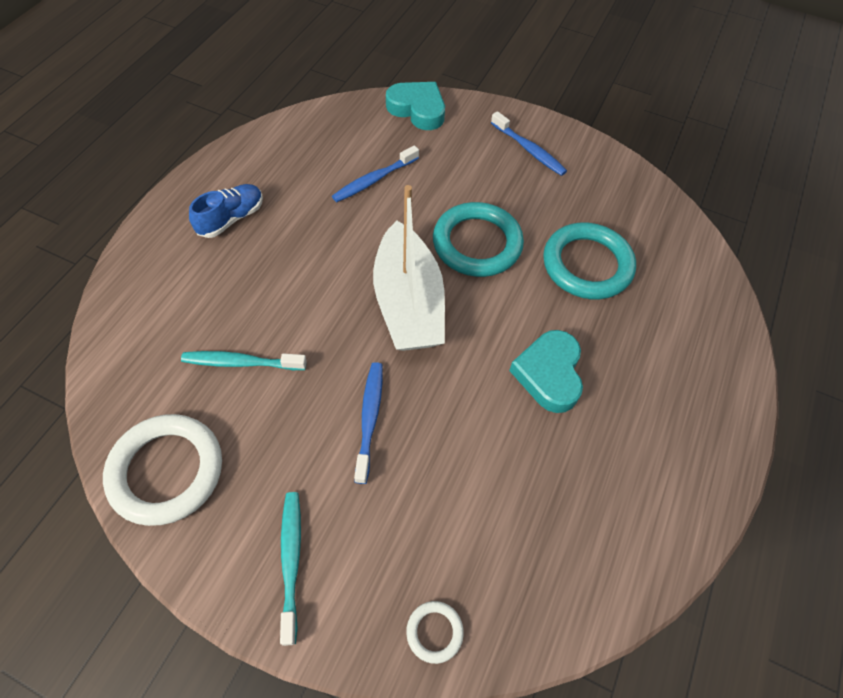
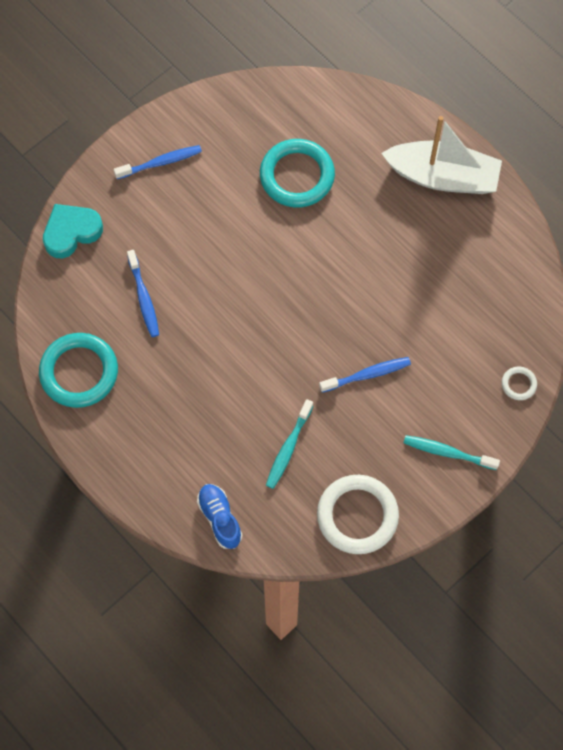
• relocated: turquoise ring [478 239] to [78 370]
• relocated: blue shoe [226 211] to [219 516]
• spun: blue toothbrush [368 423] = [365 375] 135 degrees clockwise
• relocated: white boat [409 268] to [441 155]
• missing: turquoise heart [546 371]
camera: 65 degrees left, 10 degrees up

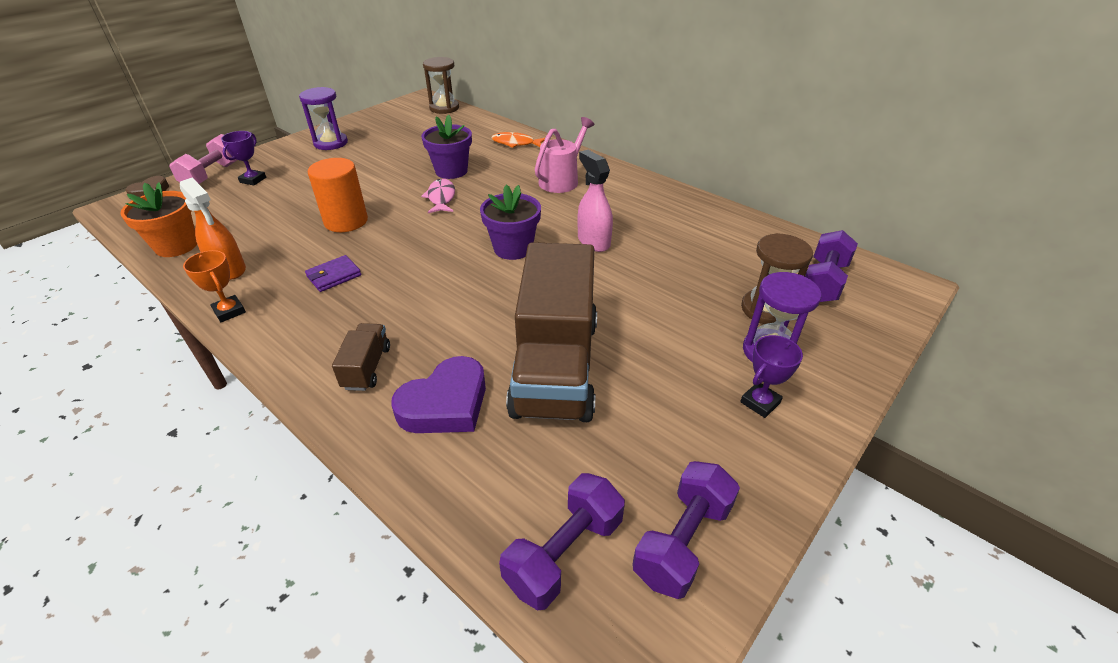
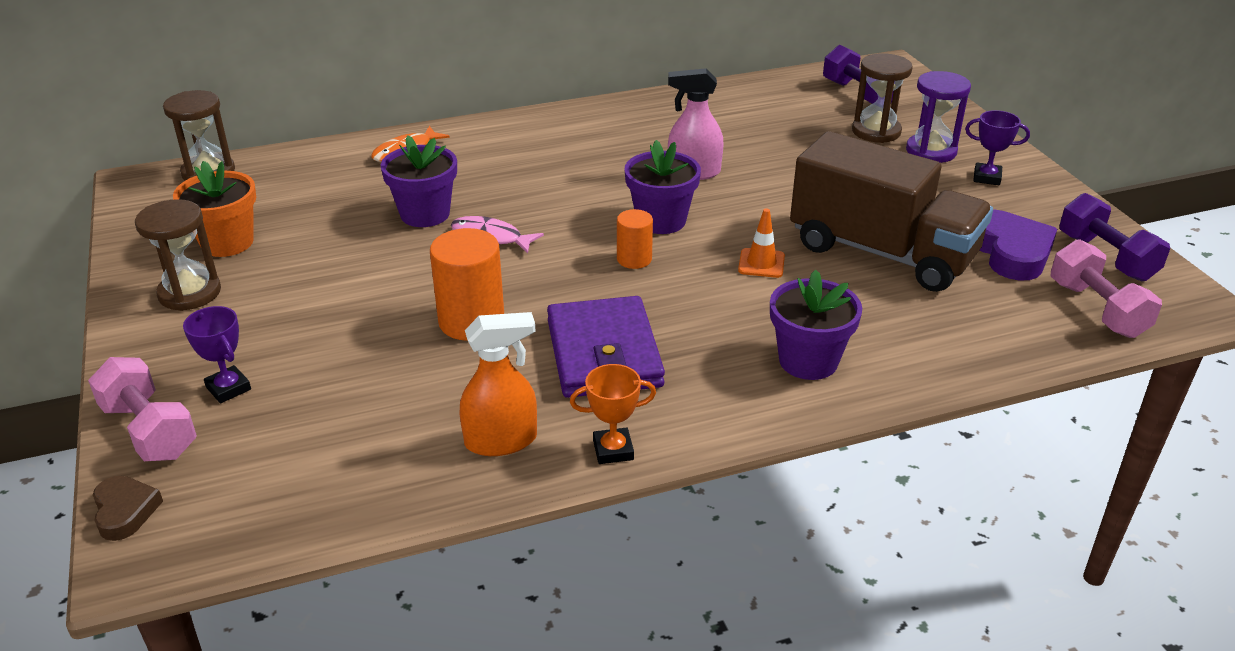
• colour: purple hourglass [323 118] to brown hourglass [178 255]
• relocated: orange flower pot [158 219] to [214 209]
• size: purple wallet [333 273] = [606 347] x2.04
• appeared: orange cylinder [635 239]
• appeared: orange traffic cone [761 243]
• exchanged: brown truck [361 357] to purple flower pot [816 324]
• spun: purple trophy [771 376] = [997 147] 60 degrees counterclockwise
• relocated: purple heart [438 394] to [1018 245]
• colour: purple dumbbell [562 541] to pink dumbbell [1106 288]
• missing: pink watering can [564 155]
camera: 60 degrees left, 5 degrees down

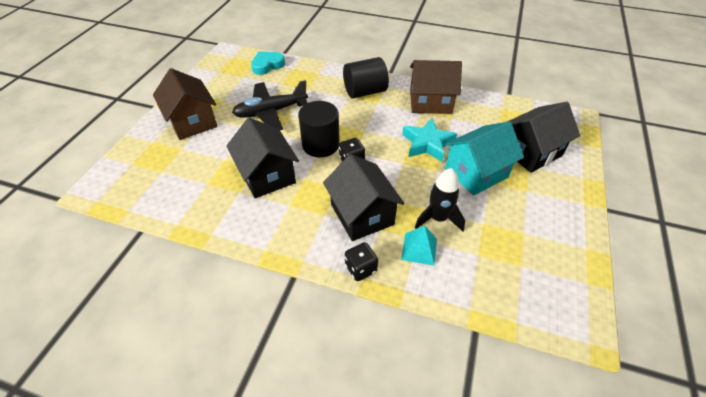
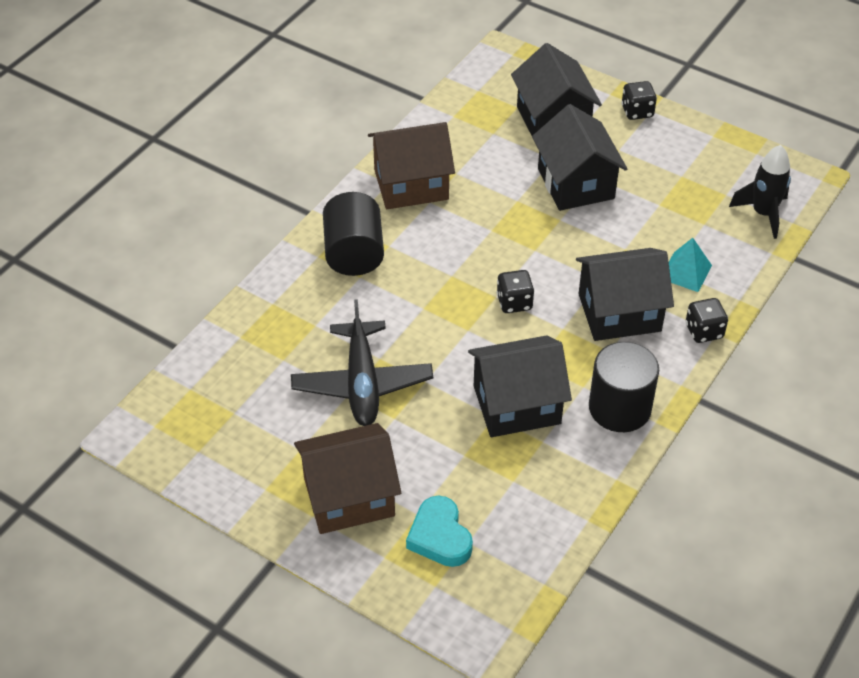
• spun: brown house [436 87] = [411 165] 60 degrees clockwise
• relocated: turquoise heart [268 63] to [439 531]
• colour: turquoise house [484 158] to black house [579 157]
• relocated: black cylinder [319 129] to [624 387]
• appeared: black dice [639 100]
• relocated: black rocket [439 200] to [760 192]
• missing: turquoise star [429 140]
camera: 75 degrees left, 0 degrees up

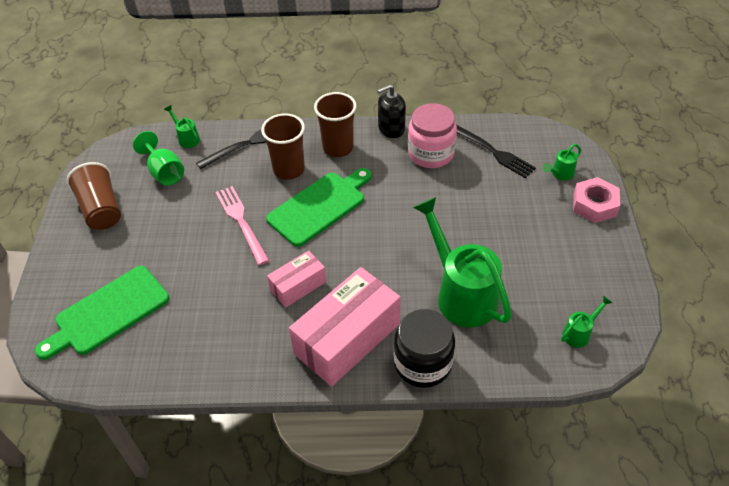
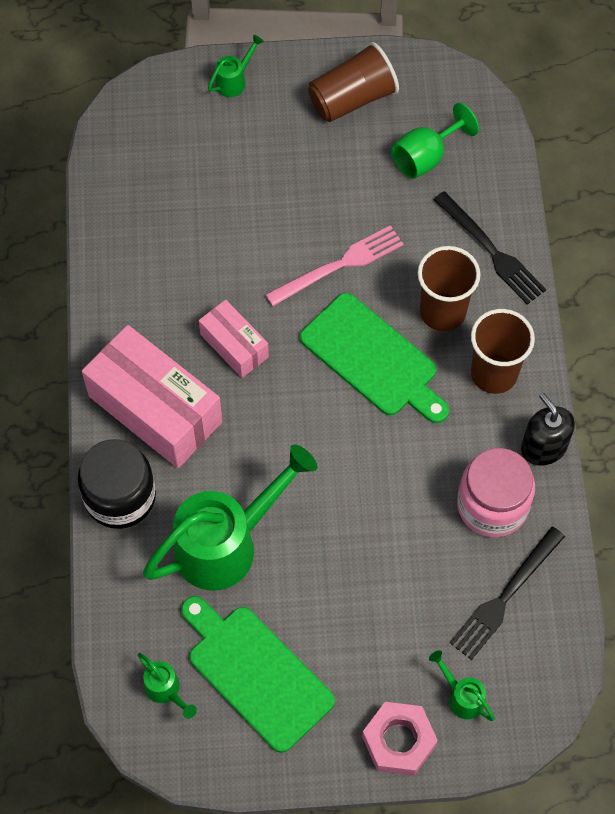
• relocated: green cutting board [102 313] to [258 674]
• relocated: green watering can [182 126] to [236 66]
camera: 85 degrees right, 15 degrees up

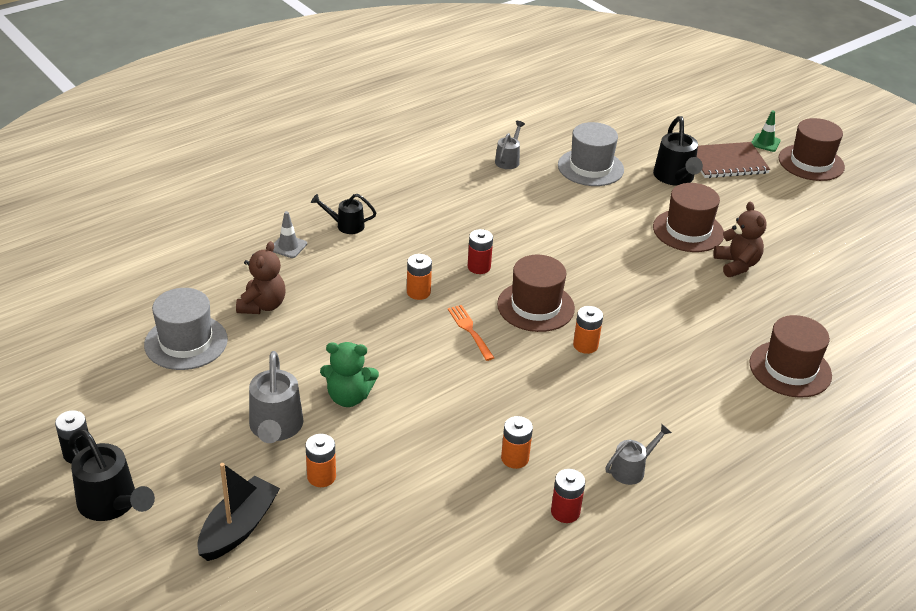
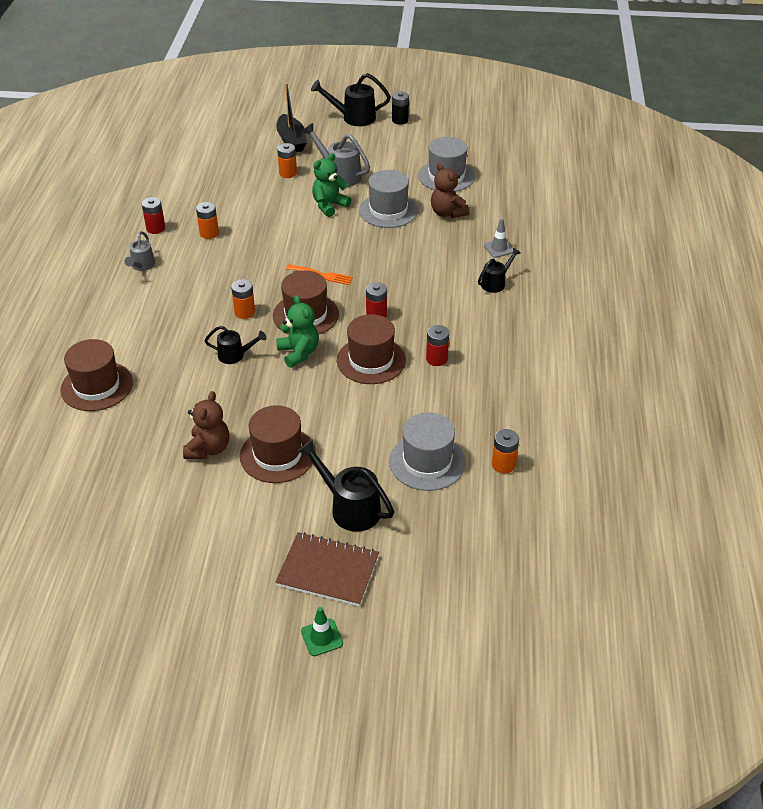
• spun: brown teddy bear [740 239] = [206 425] 105 degrees counterclockwise
• appeared: black watering can [236 345]
• spun: brown notebook [733 160] = [327 569] 75 degrees clockwise
• appeared: green teddy bear [297 331]
• relocated: brown hat [812 149] to [371 349]
• appeared: grey hat [388 199]
• appeared: red battery [437 345]
• relocated: orange battery [419 277] to [505 451]
• missing: grey watering can [510 145]
camera: 135 degrees right, 5 degrees up

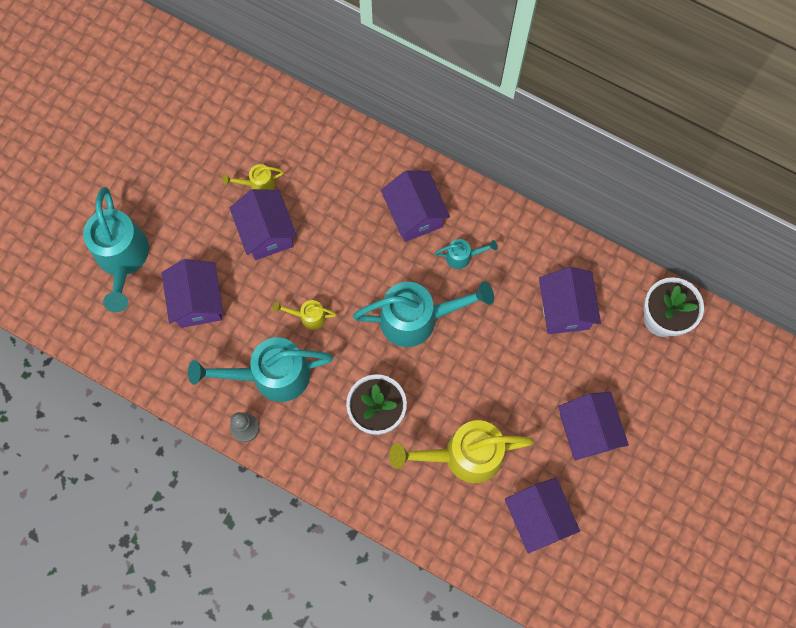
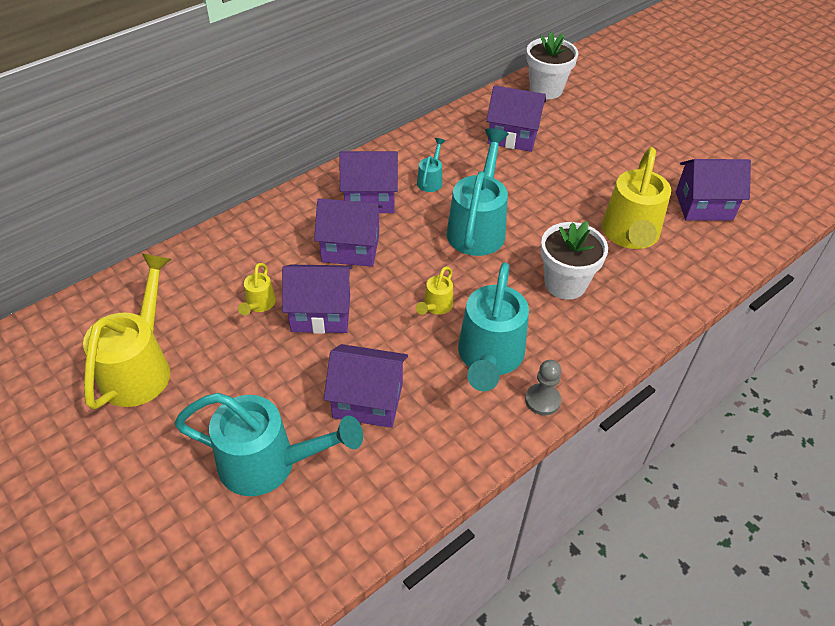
• appeared: yellow watering can [127 332]
• relocated: purple house [593 426] to [348 232]
camera: 70 degrees left, 25 degrees down

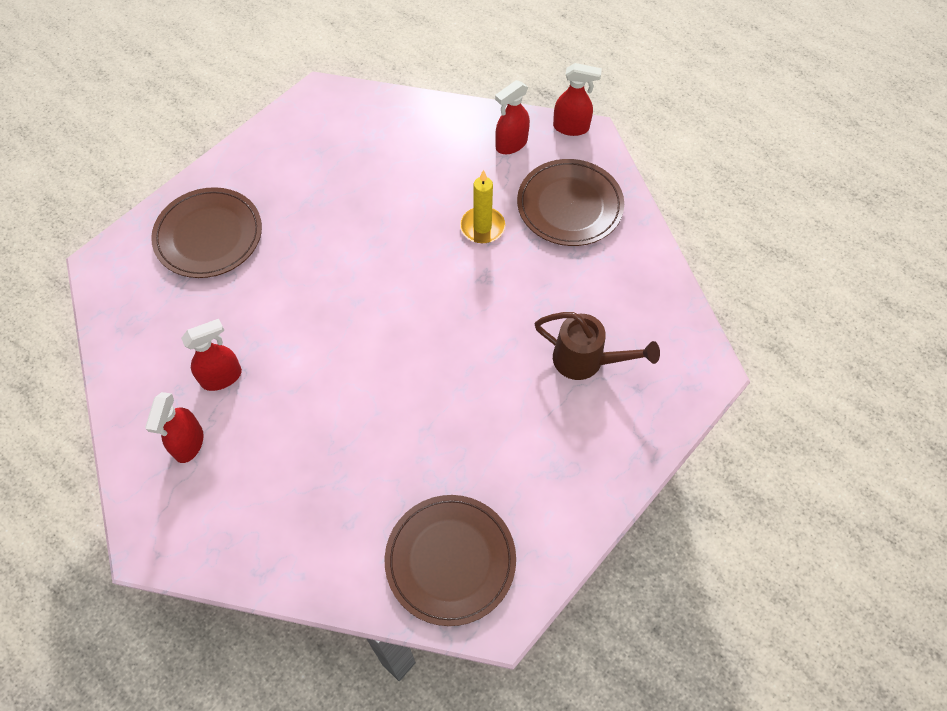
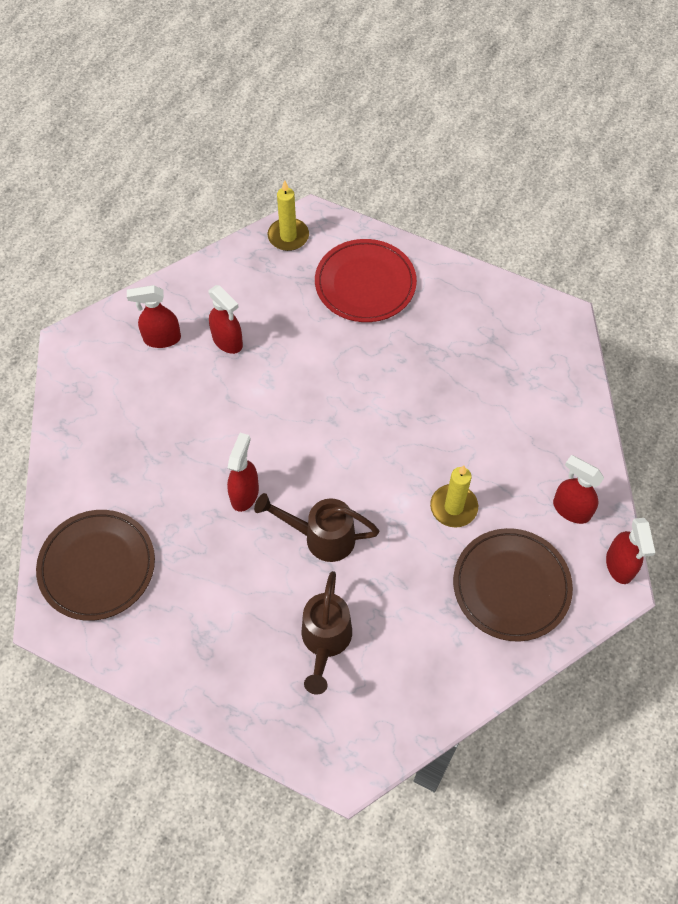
• appeared: red spray bottle [243 472]
• appeared: brown watering can [316 527]
• appeared: yellow candle [288 215]
• colour: brown plate [206 232] to red plate [366 280]
camera: 75 degrees right, 0 degrees up

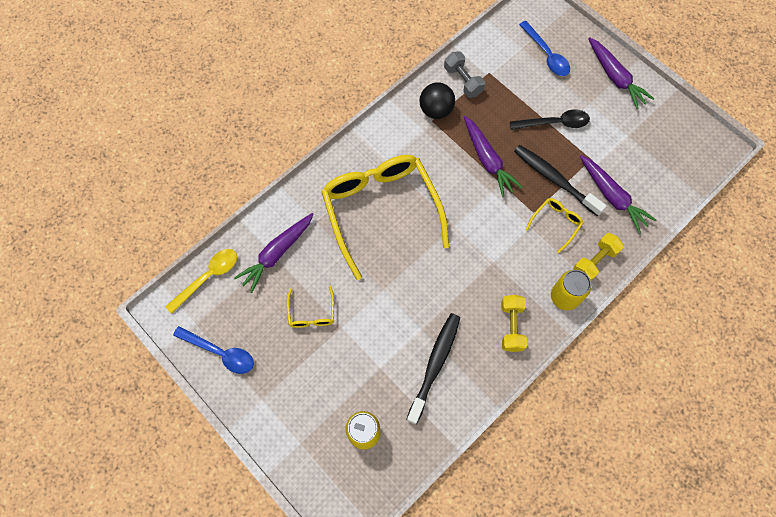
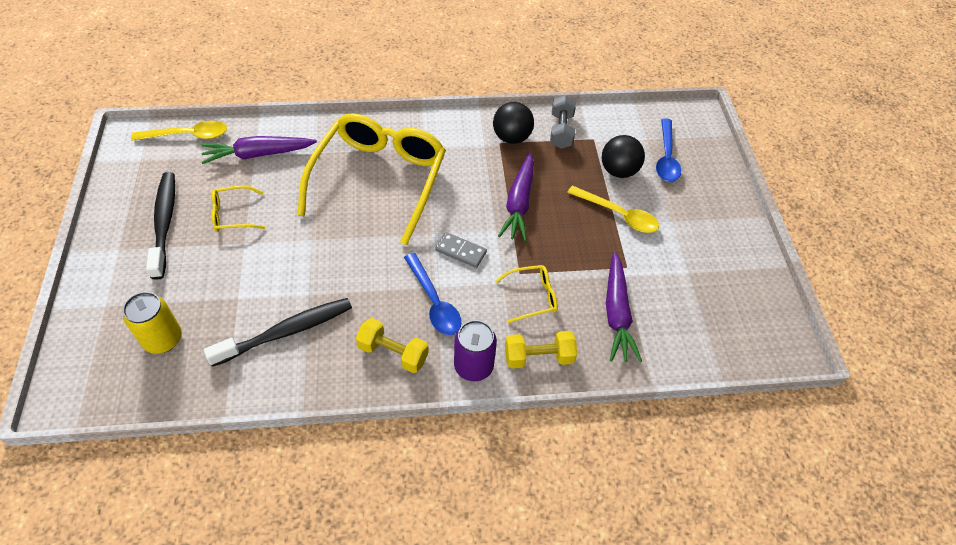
• relocated: black toothbrush [560 180] to [160 226]
• spun: yellow glasses [310 307] = [238 208] 45 degrees clockwise
• spun: yellow dumbbell [514 323] = [392 345] 75 degrees clockwise
• relocated: blue spoon [213 350] to [432 294]
• appeared: grey domino [461 250]
• colour: yellow can [571 290] to purple can [475 350]
• colour: black spoon [550 119] to yellow spoon [613 209]
• appeared: black ball [623 156]
• missing: purple carrot [621 73]
camera: 35 degrees right, 15 degrees down

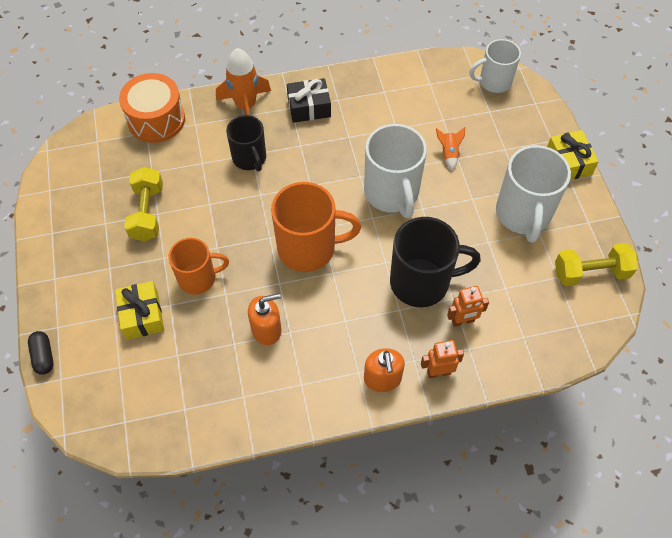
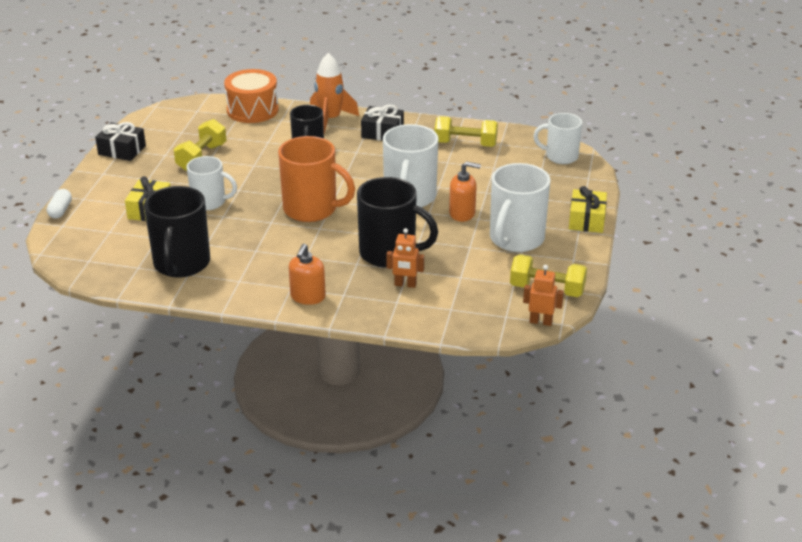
• colour: black capsule [41 353] to white capsule [59 204]
• appeared: black gift [120 141]
• appeared: black mug [177 232]
• colour: orange mug [199 266] to white mug [212 183]
• appeared: yellow dumbbell [466 131]
• relocated: orange soap dispenser [264 319] to [465 191]
• relocated: orange robot [442 359] to [543 295]
• missing: orange rocket [450 149]
camera: 25 degrees right, 25 degrees down

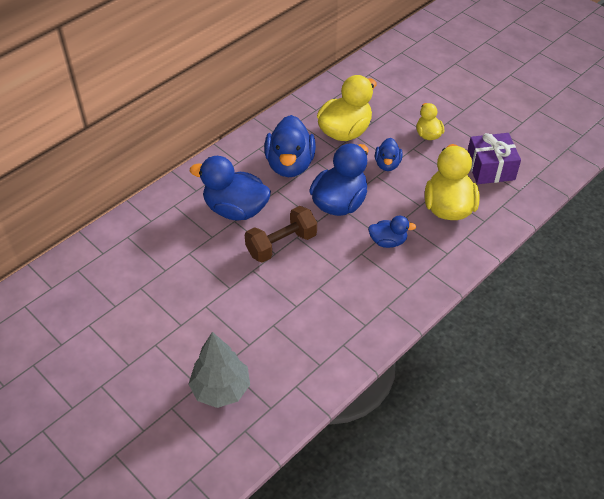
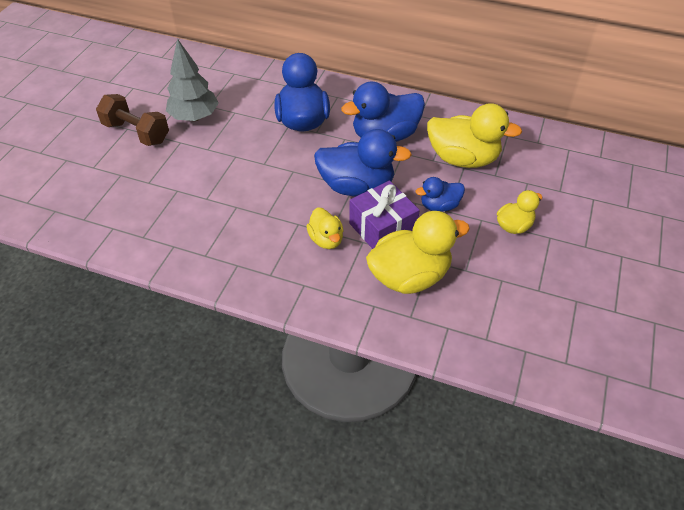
• relocated: brown dumbbell [281 234] to [132 120]
• relocated: grey tree [219 370] to [192 79]
• colour: blue duck [392 232] to yellow duck [325 228]
• relocated: purple gift [494 158] to [384 215]
camera: 65 degrees right, 0 degrees up

